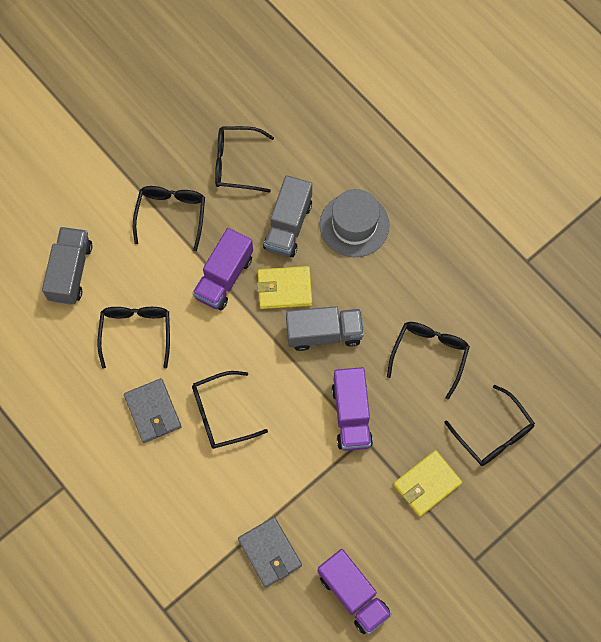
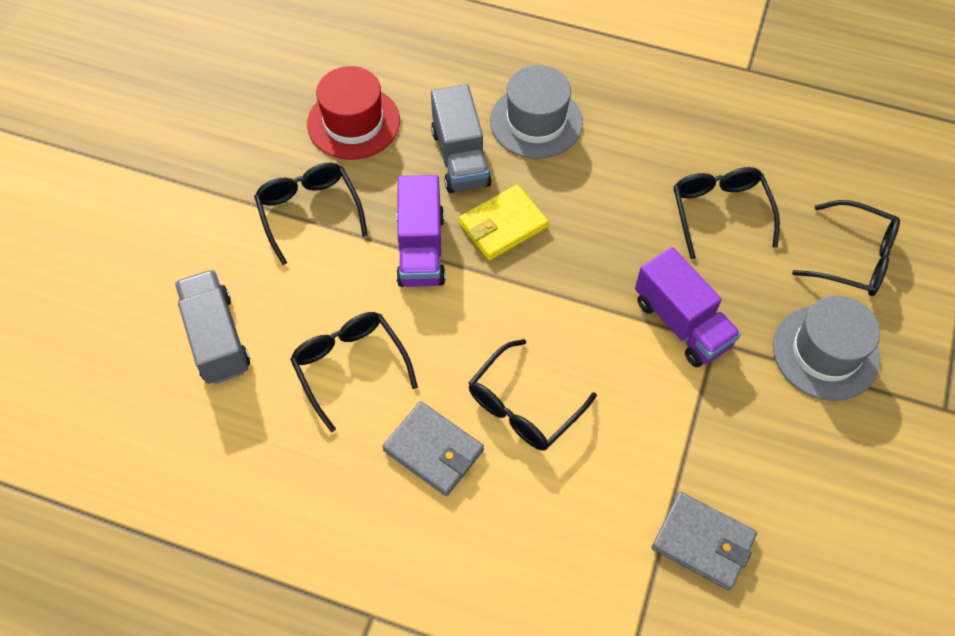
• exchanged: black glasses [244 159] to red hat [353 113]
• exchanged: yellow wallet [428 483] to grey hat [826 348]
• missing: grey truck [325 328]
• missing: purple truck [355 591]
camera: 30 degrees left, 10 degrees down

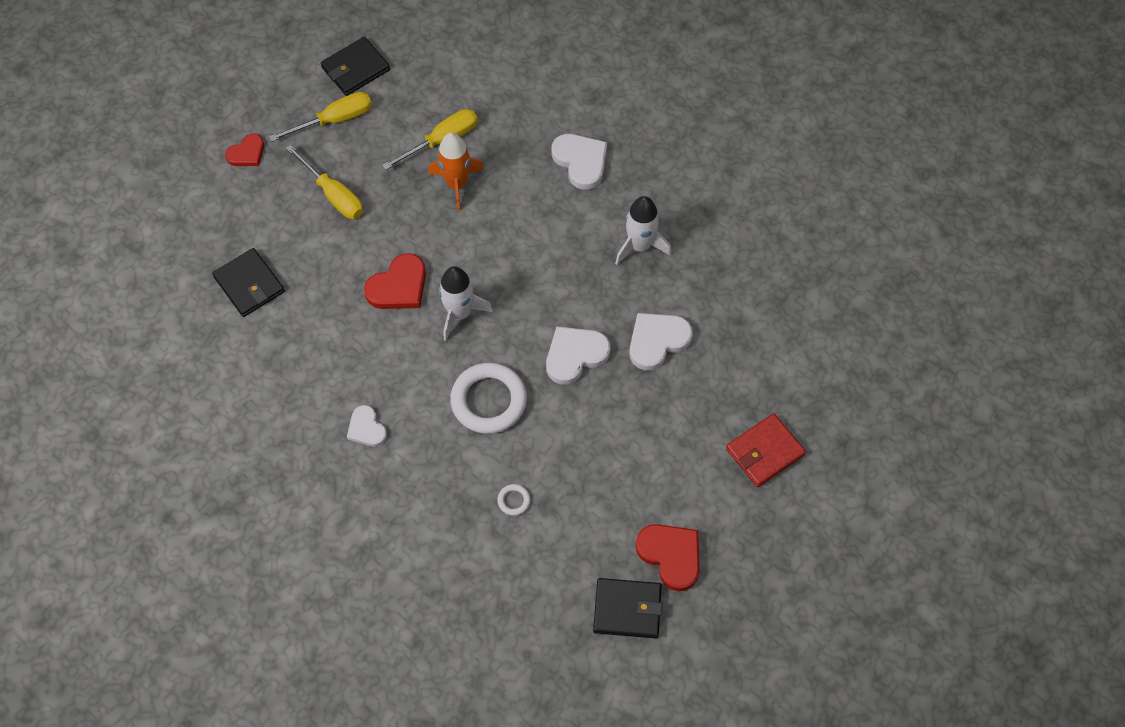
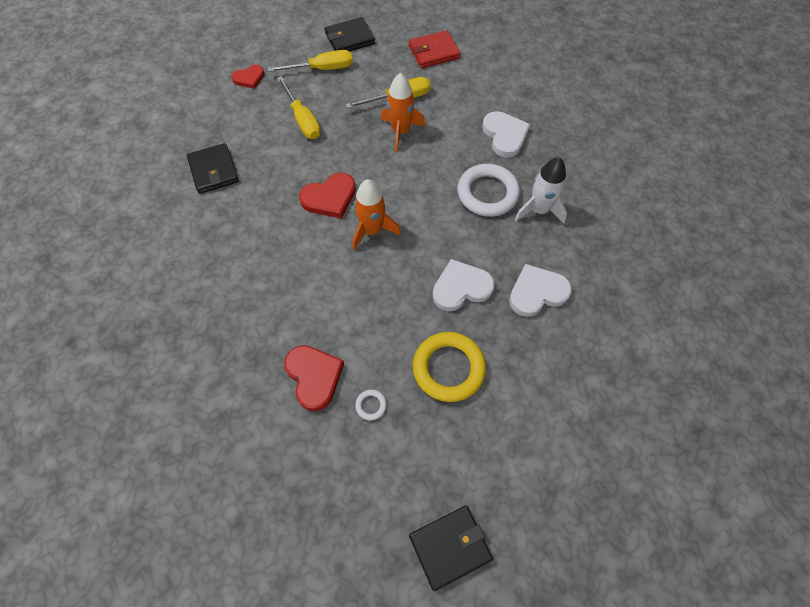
• relocated: red heart [667 557] to [314 378]
• colour: white rocket [466 303] to orange rocket [377 214]
• relocated: red wallet [766 450] to [435 49]
• spun: black wallet [628 608] = [451 548] 45 degrees counterclockwise
• appeared: yellow ring [449 367]
• relocated: white ring [488 398] to [489 190]
• missing: white heart [367 426]
camera: 15 degrees right, 0 degrees up

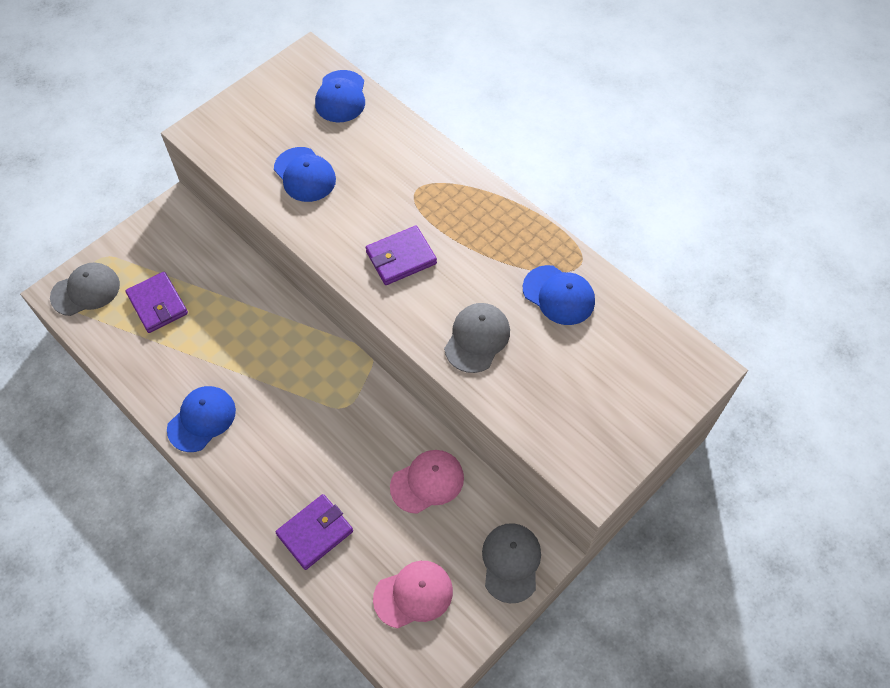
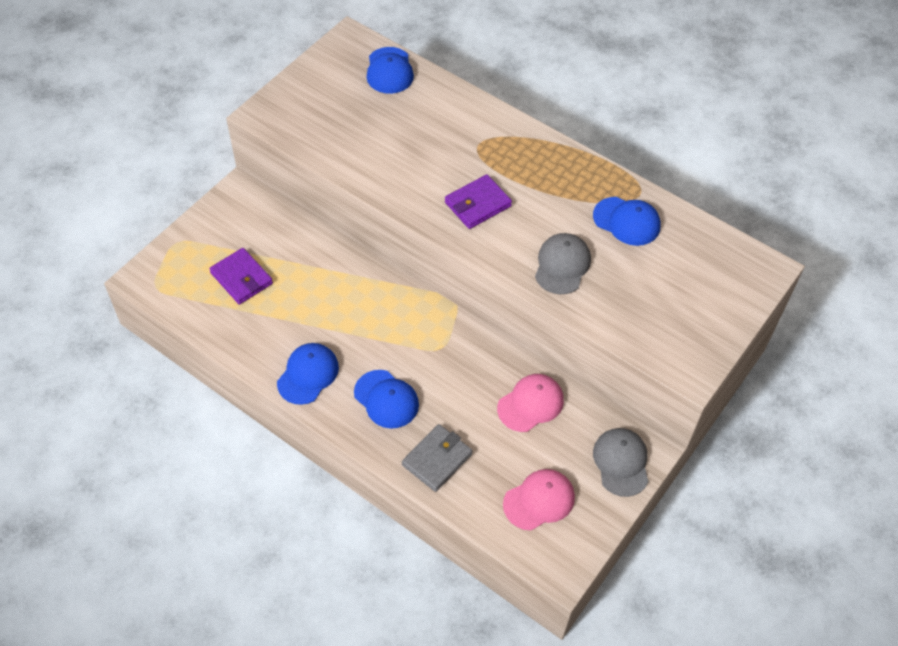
• relocated: blue cap [305 174] to [386 399]
• colour: purple wallet [314 532] to grey wallet [437 458]
• missing: grey cap [85 289]
camera: 10 degrees left, 5 degrees down

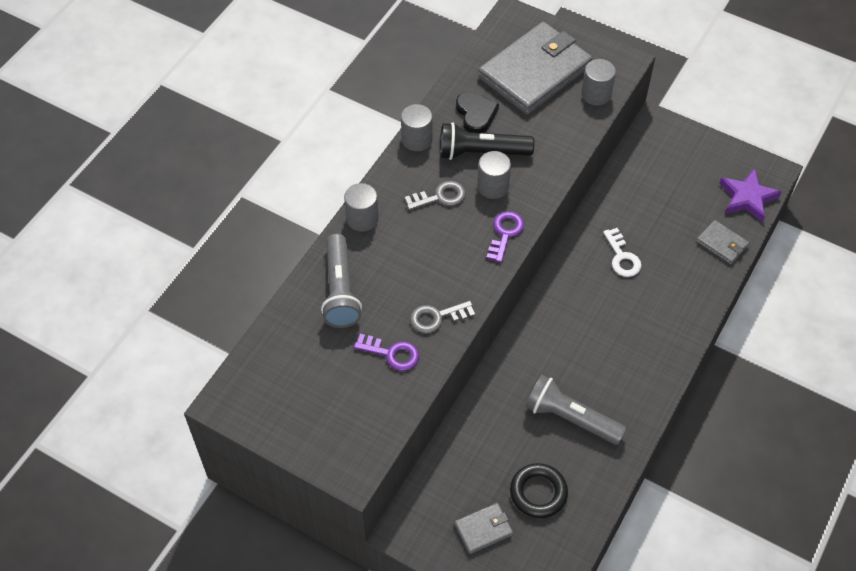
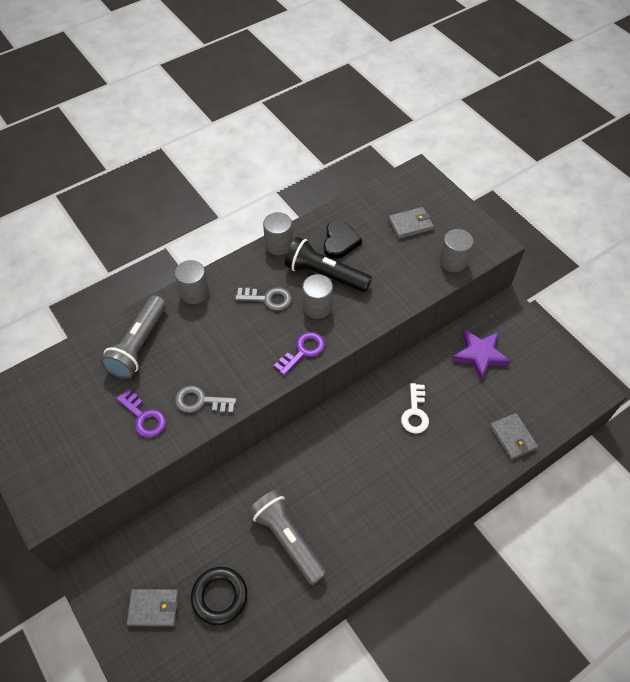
• size: grey wallet [535 68] = [411 223] x0.44
• relocated: purple star [750 195] to [481 354]
camera: 25 degrees right, 0 degrees up

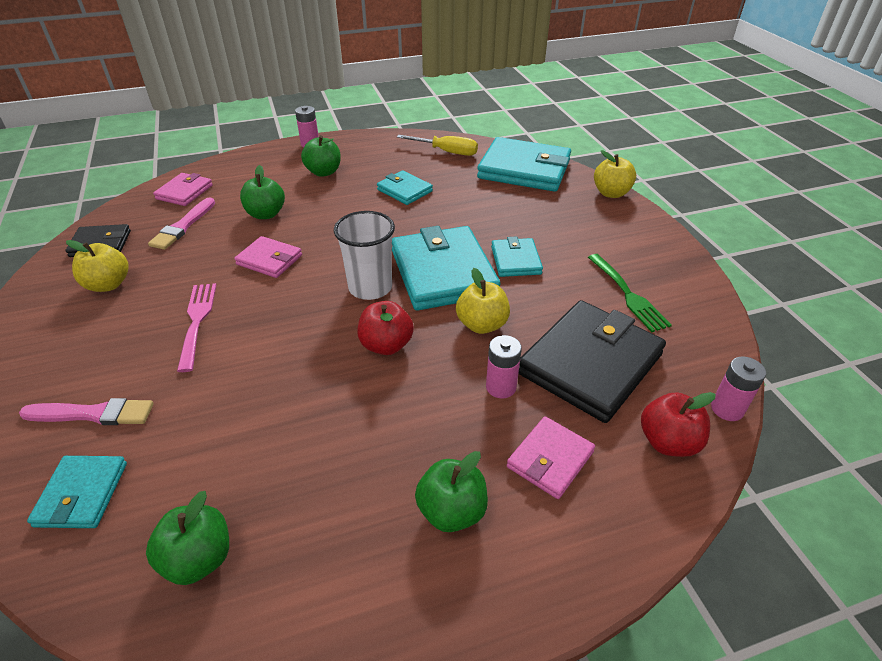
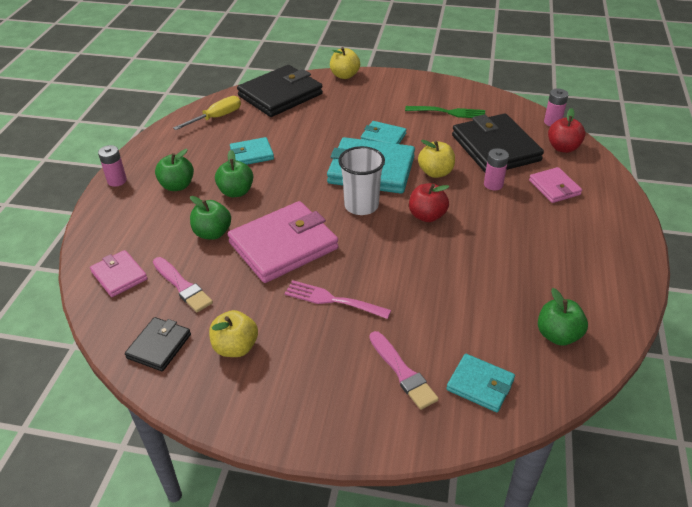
• relocated: green apple [451 491] to [234 173]
• size: pink wallet [268 257] = [283 242] x1.93
• colour: turquoise wallet [524 164] to black wallet [280 91]
• spun: pink brush [86 411] = [404 370] 120 degrees clockwise
camera: 60 degrees left, 0 degrees up

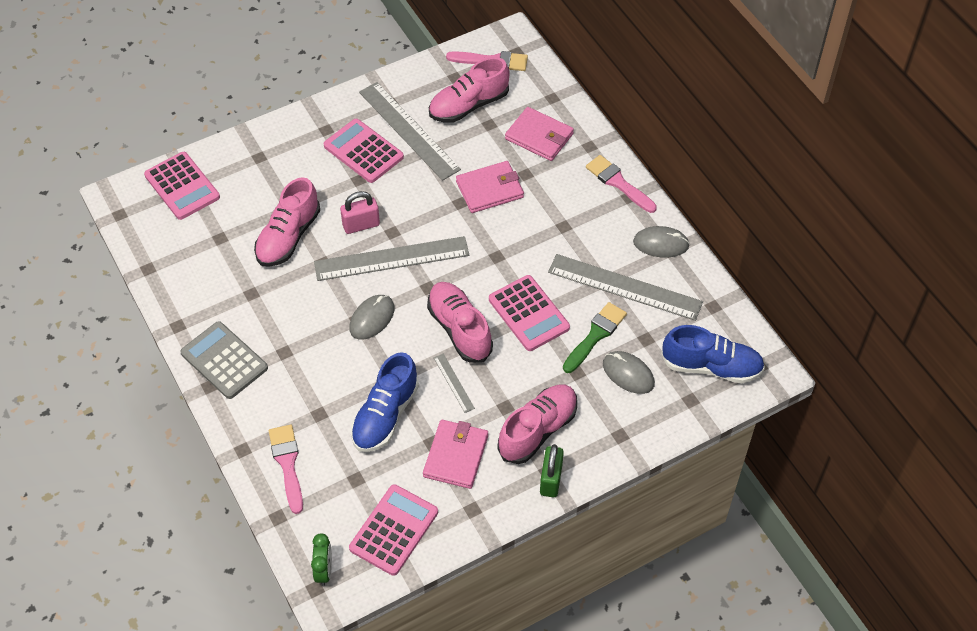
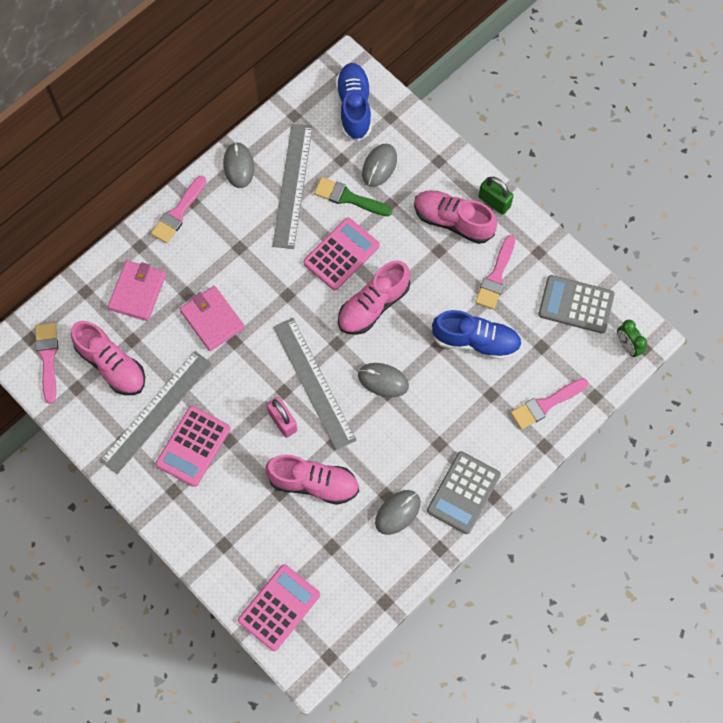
• appeared: grey mouse [398 512]
• exchanged: pink wallet [455 454] to pink brush [495 272]
• spun: green padlock [552 471] = [496 196] 45 degrees clockwise
• colour: pink calculator [393 530] to grey calculator [576 304]
• spun: green clock [321 559] = [632 338] 105 degrees counterclockwise
• missing: grey ruler [454 383]
camera: 105 degrees left, 15 degrees up

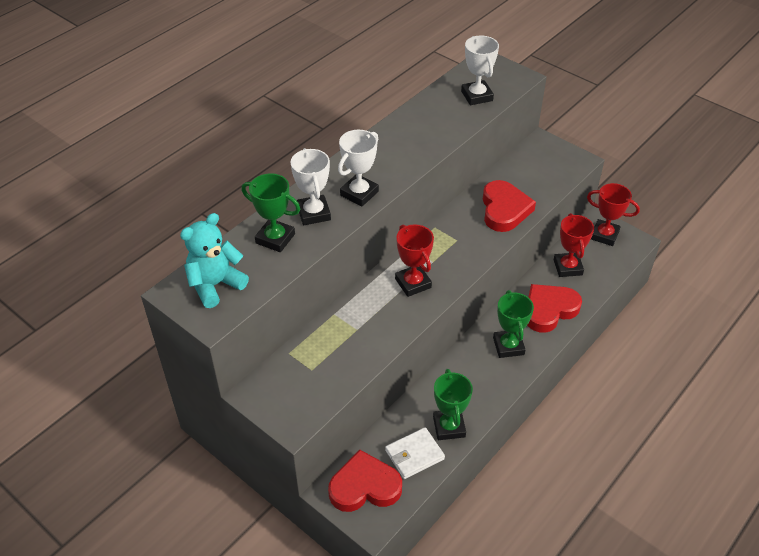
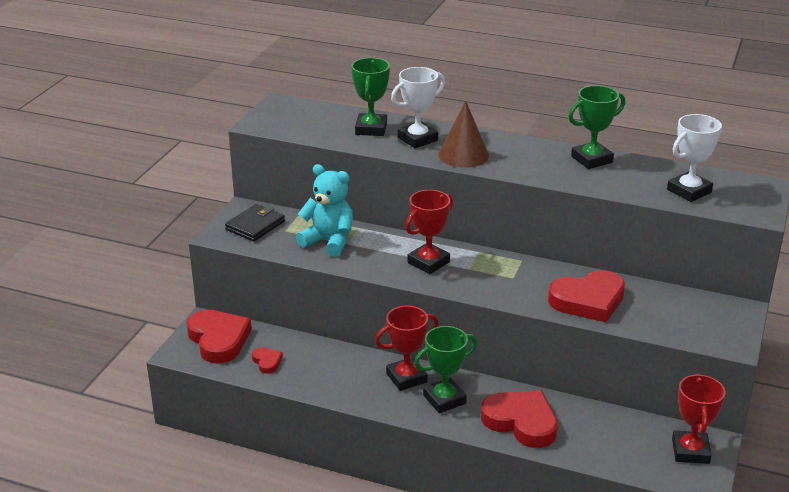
• appeared: black wallet [255 222]
• exchanged: white wallet [415 453] to red heart [267 360]
• relocated: turquoise teddy bear [214 260] to [324 210]
• relocated: red trophy [574 245] to [407 348]
• exchanged: white trophy [358 168] to brown cone [463 134]
• relocated: green trophy [453 404] to [596 127]
camera: 70 degrees right, 15 degrees down

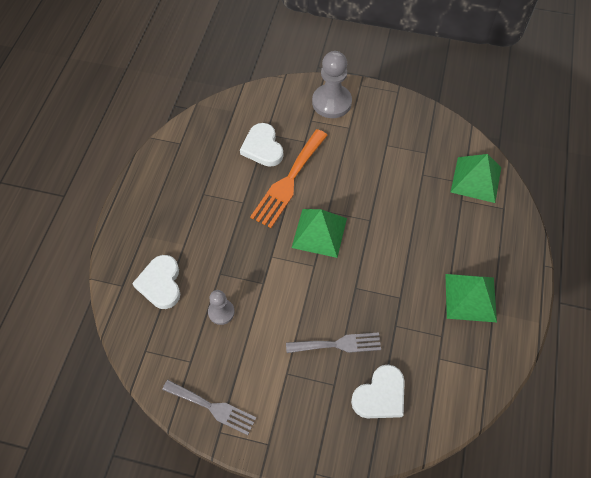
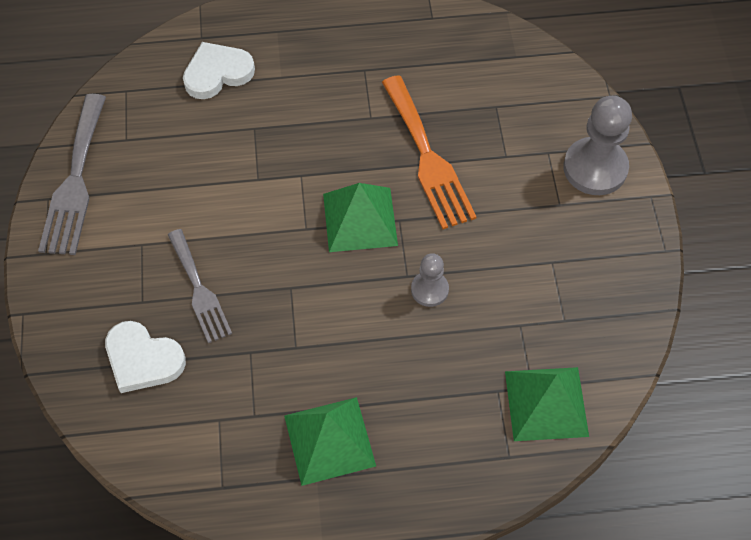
• size: grey fork [209 407] = [72 174] x1.50
• spun: orange fork [289 178] = [429 152] 120 degrees counterclockwise
• relocated: grey pawn [221 307] to [430 280]
• missing: white heart [261 145]
camera: 70 degrees right, 0 degrees up

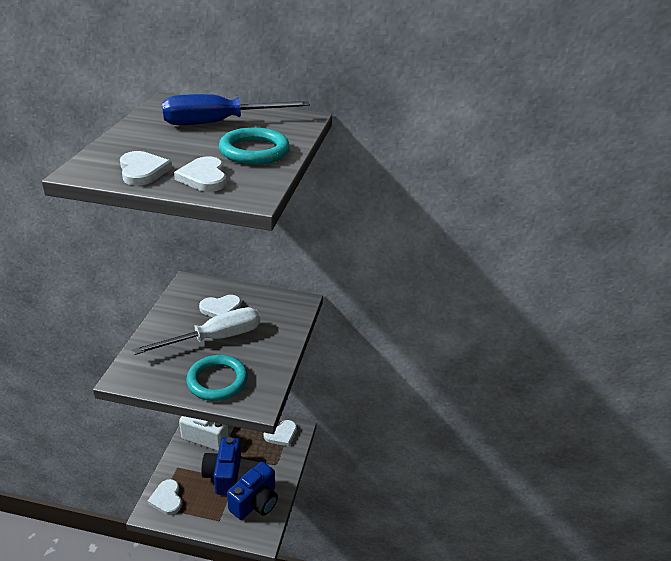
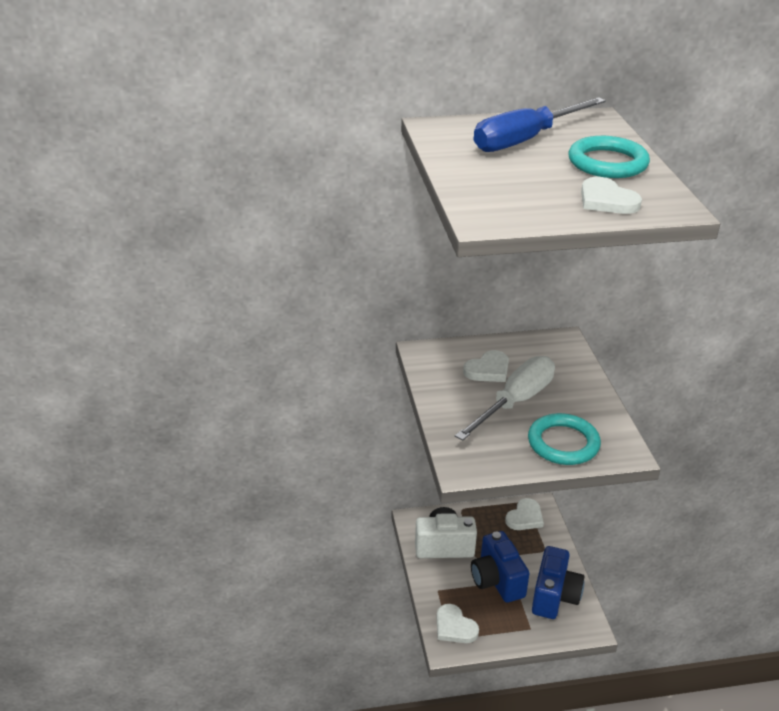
• missing: white heart [146 168]
camera: 20 degrees left, 0 degrees up

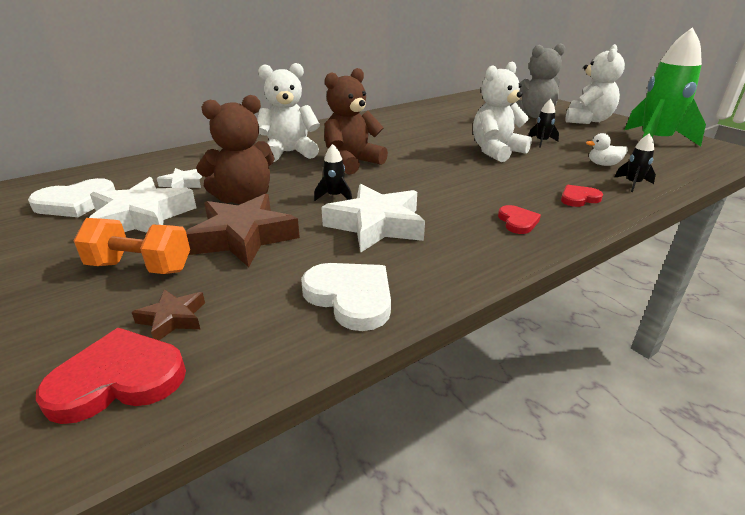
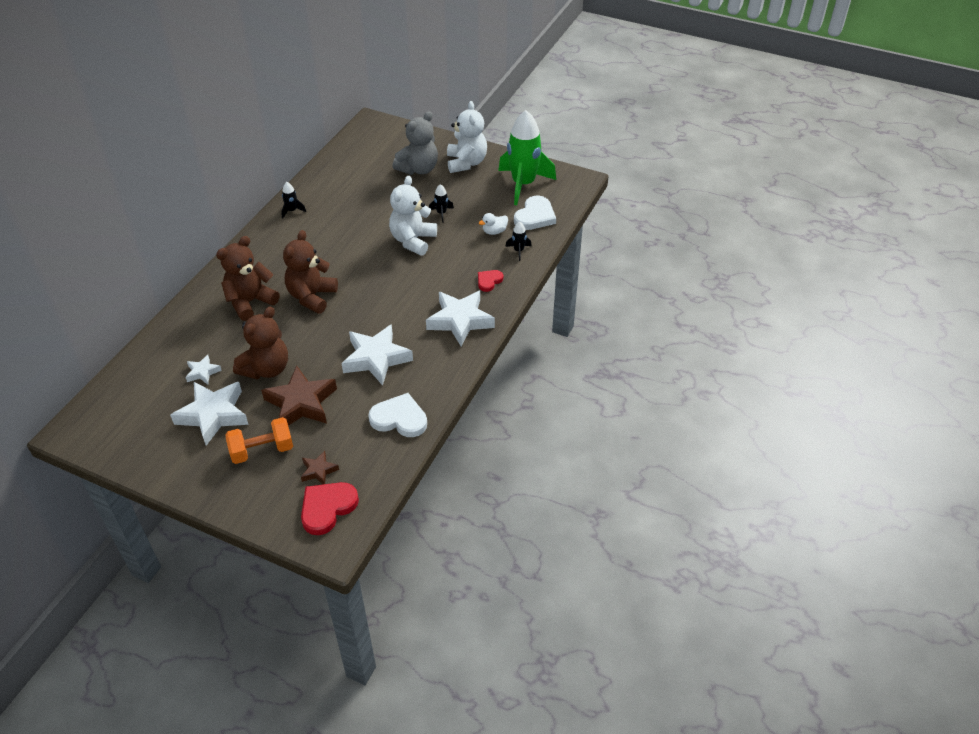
• colour: white teddy bear [288 112] to brown teddy bear [248 278]
• relocated: black rocket [333 172] to [293 200]
• exchanged: red heart [519 219] to white star [460 318]
• relocated: white heart [71 197] to [535 213]
camera: 30 degrees left, 15 degrees up

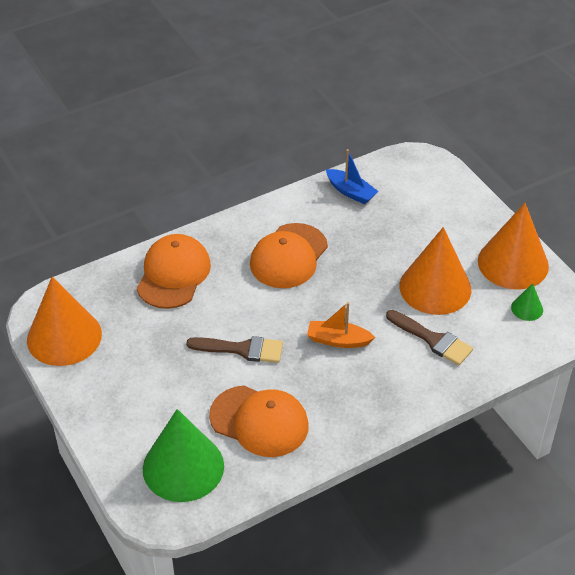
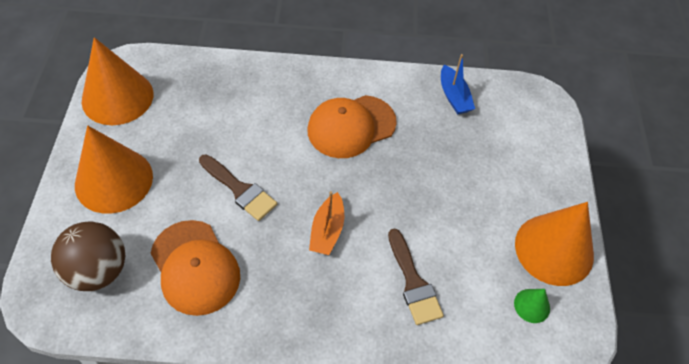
• exchanged: green cone [183 455] to brown ball [88 256]
• relocated: orange cone [435 271] to [114 169]
• spun: orange boat [341 325] = [326 223] 120 degrees counterclockwise
• missing: orange cap [174 271]
camera: 30 degrees right, 10 degrees up

